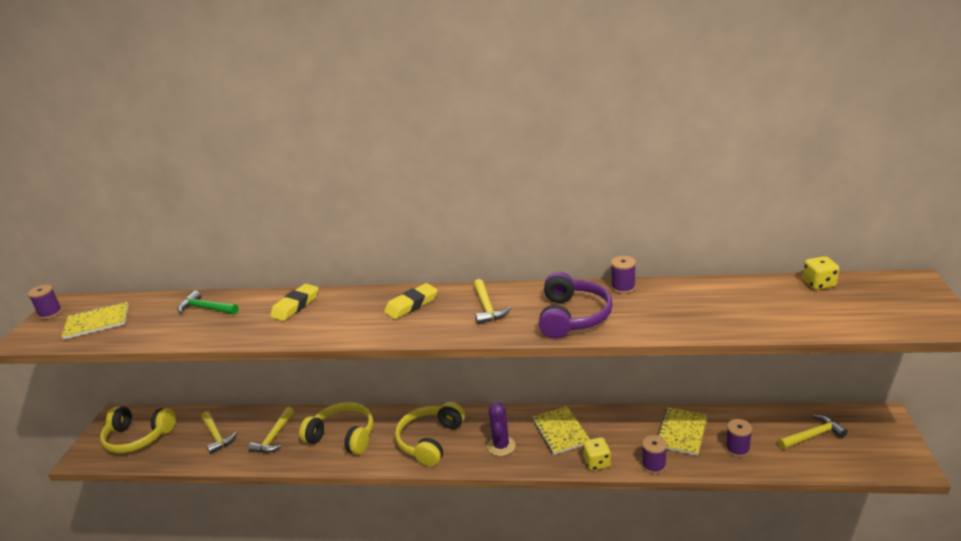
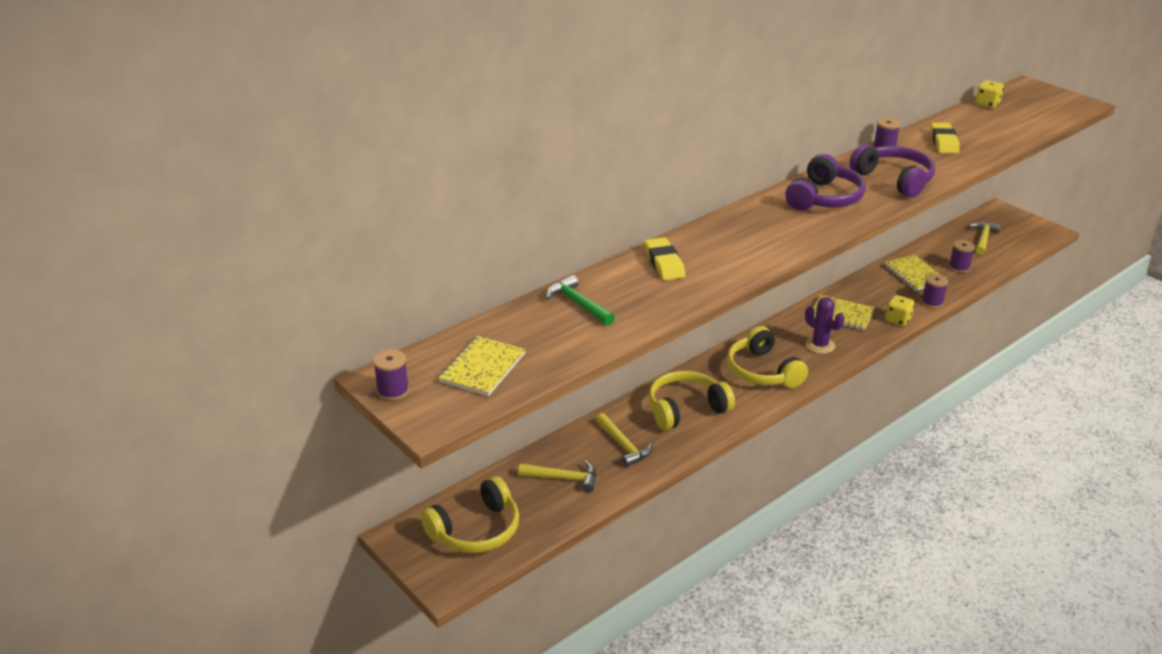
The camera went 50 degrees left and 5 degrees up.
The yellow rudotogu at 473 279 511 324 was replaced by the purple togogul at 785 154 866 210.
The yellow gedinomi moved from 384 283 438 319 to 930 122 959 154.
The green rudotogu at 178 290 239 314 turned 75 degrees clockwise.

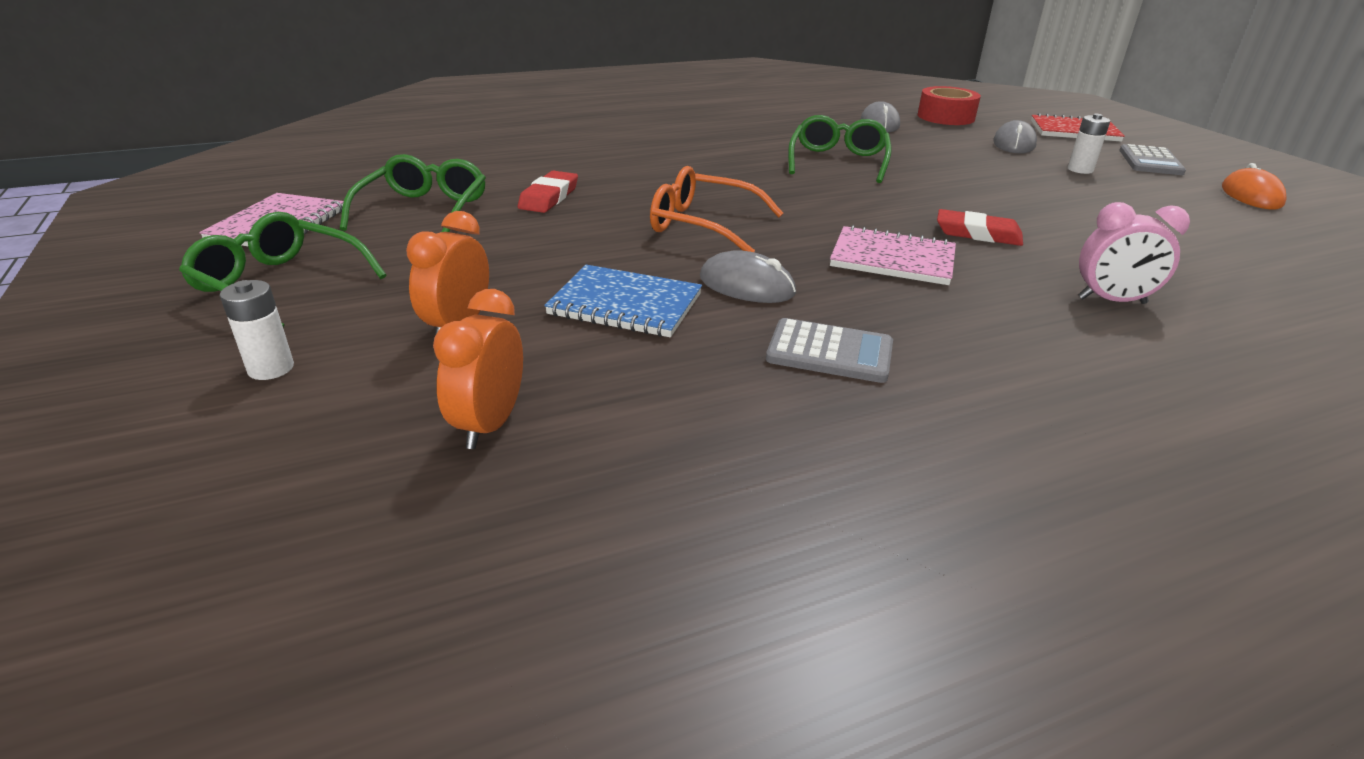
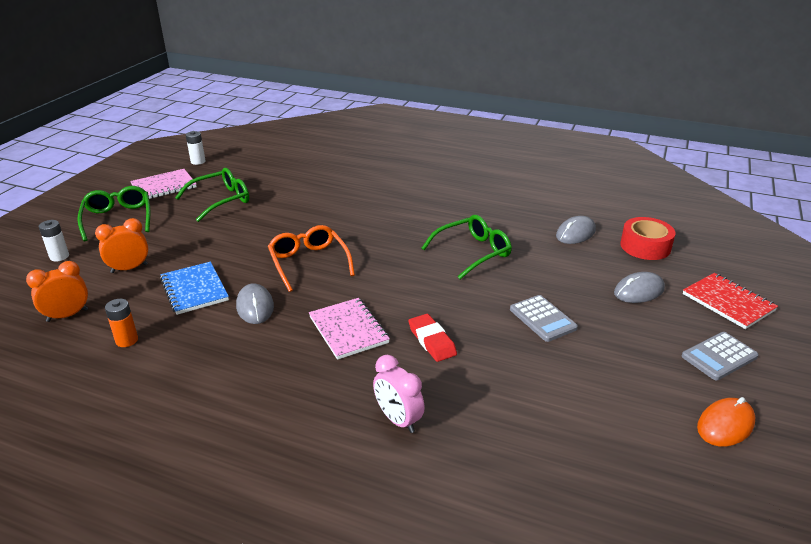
The camera went 45 degrees right and 0 degrees up.
The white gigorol moved from 1068 114 1110 174 to 186 131 205 165.
The red gedinomi at 518 171 578 213 disappeared.
The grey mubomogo moved from 766 318 893 383 to 510 295 578 342.
The orange gigorol at 105 299 138 347 appeared.

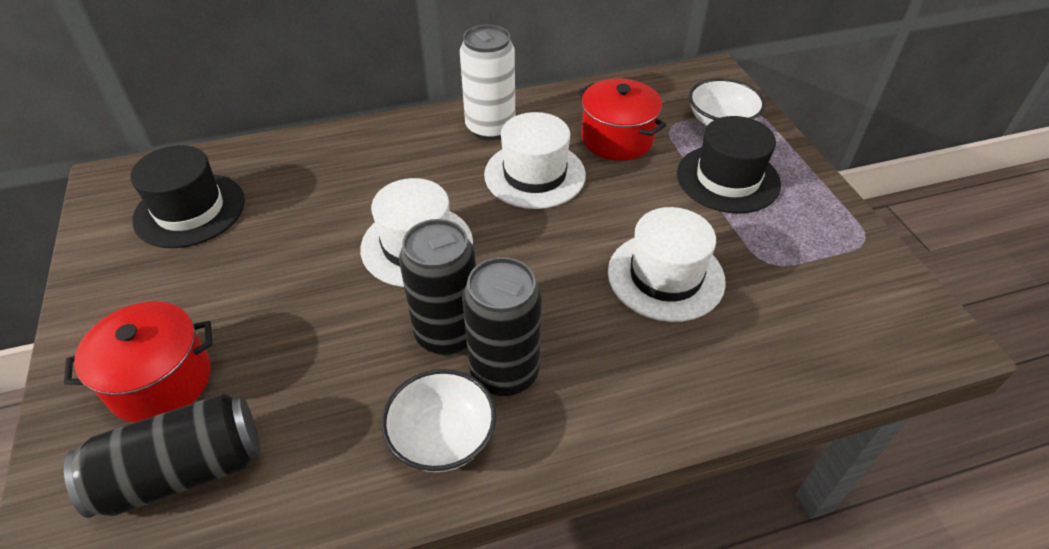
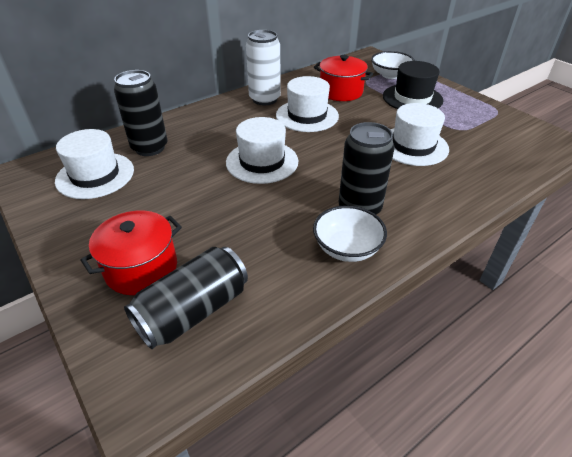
The camera went 20 degrees left and 5 degrees down.
The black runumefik at 131 145 245 248 became the white runumefik at 55 129 134 199.
The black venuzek moved from 399 219 476 356 to 114 70 167 156.

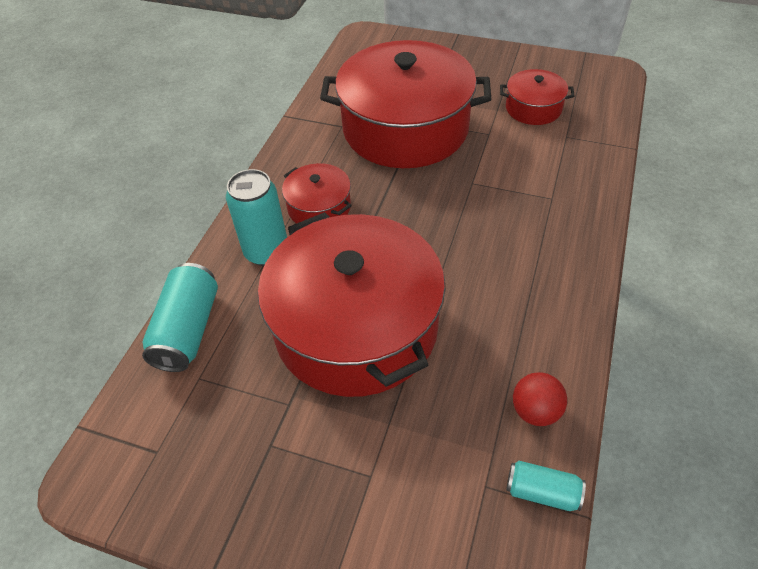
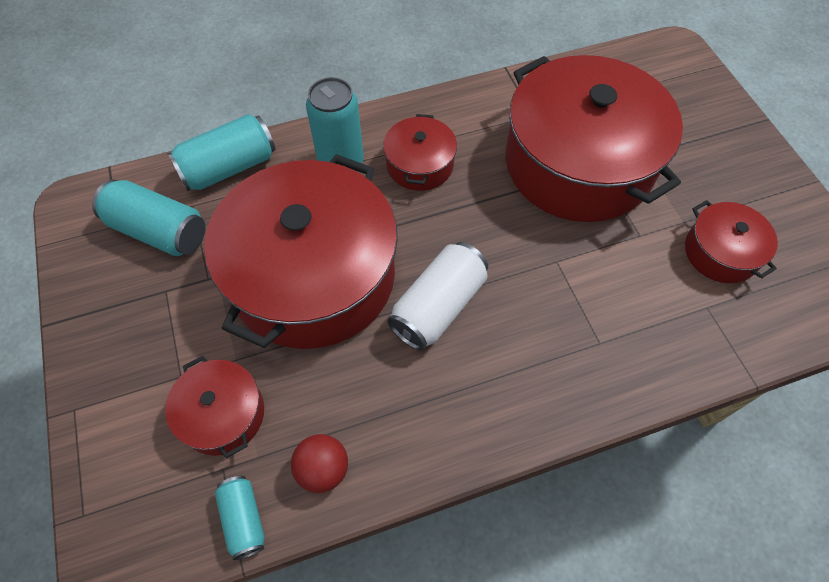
The camera went 50 degrees right and 10 degrees up.
The turquoise venuzek at 92 180 206 256 appeared.
The white venuzek at 387 242 488 351 appeared.
The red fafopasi at 165 356 264 458 appeared.

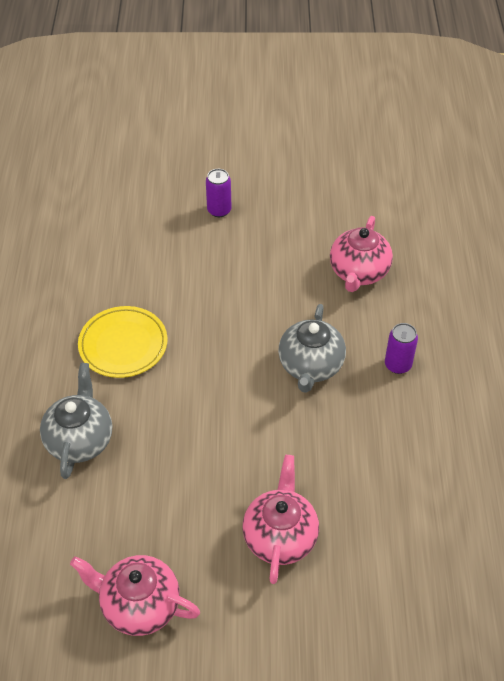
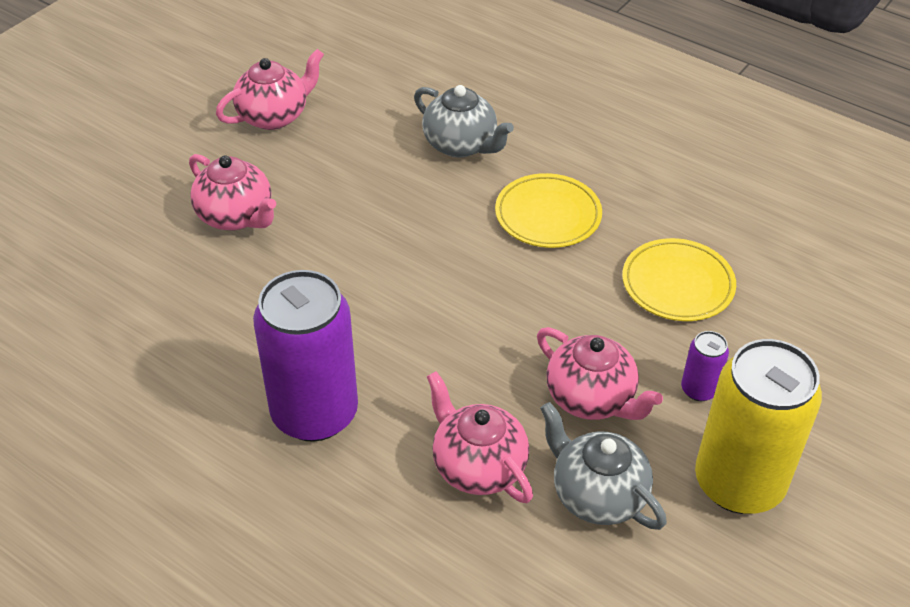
The camera went 125 degrees right and 5 degrees down.
The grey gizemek moved from 278 304 346 393 to 540 402 667 530.
The purple venuzek at 385 323 418 374 changed to 2.30 times the size.
The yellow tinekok at 622 238 736 321 appeared.
The pink gizemek at 537 327 663 420 appeared.
The yellow venuzek at 695 339 822 514 appeared.

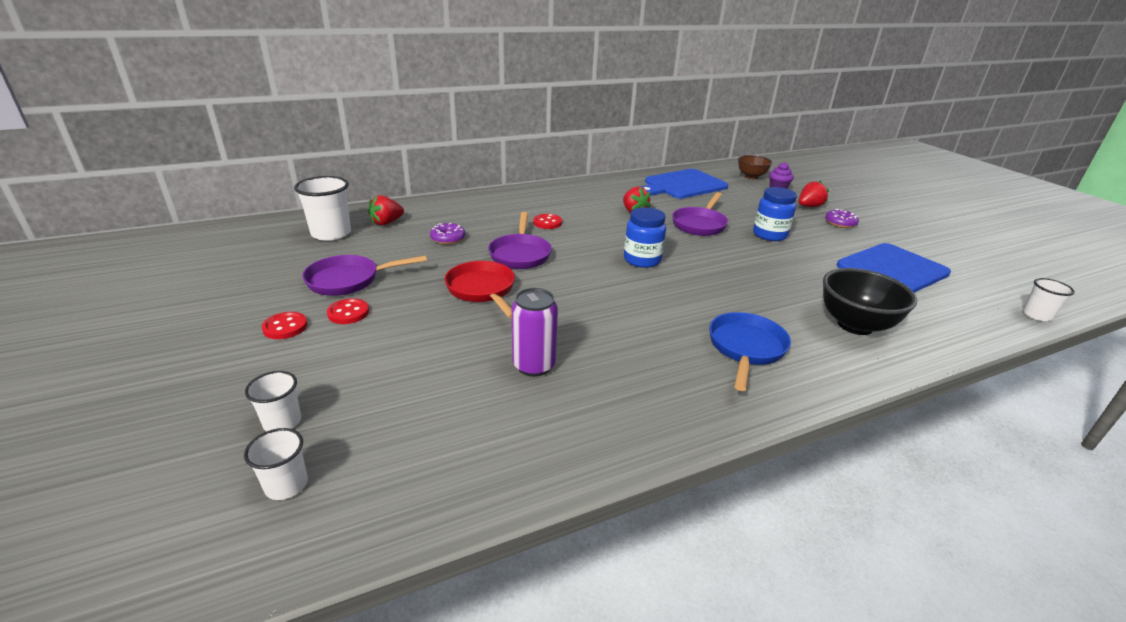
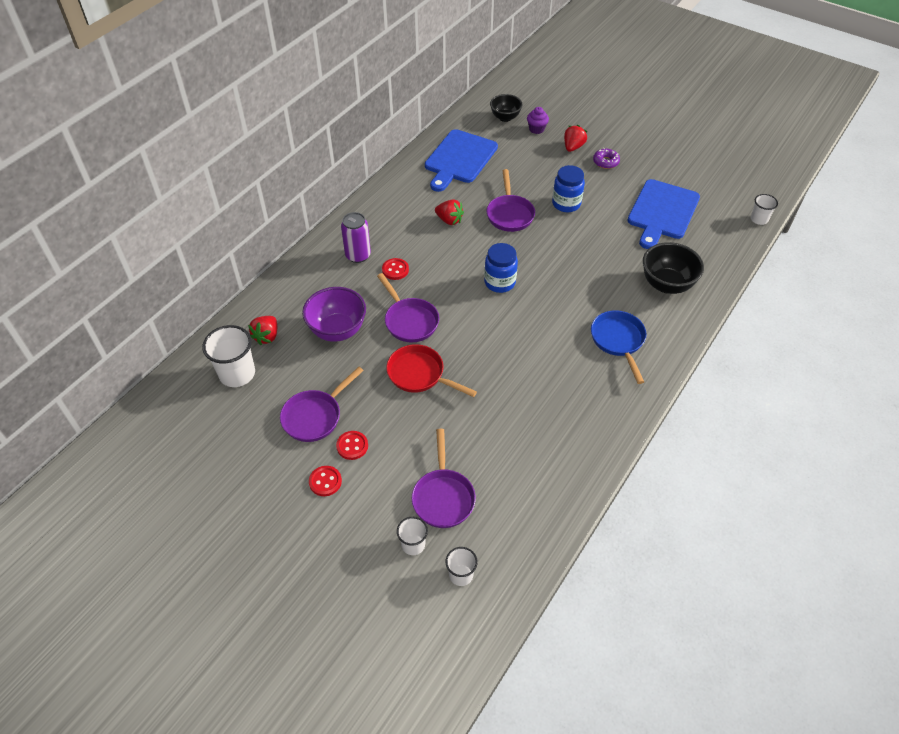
The camera went 30 degrees left and 20 degrees up.
The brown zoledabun at 738 155 772 179 became the black zoledabun at 490 94 523 122.
The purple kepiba at 430 223 465 244 was replaced by the purple zoledabun at 302 287 366 342.
The purple venuzek moved from 512 288 558 377 to 341 212 371 263.
The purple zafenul at 412 429 476 528 appeared.

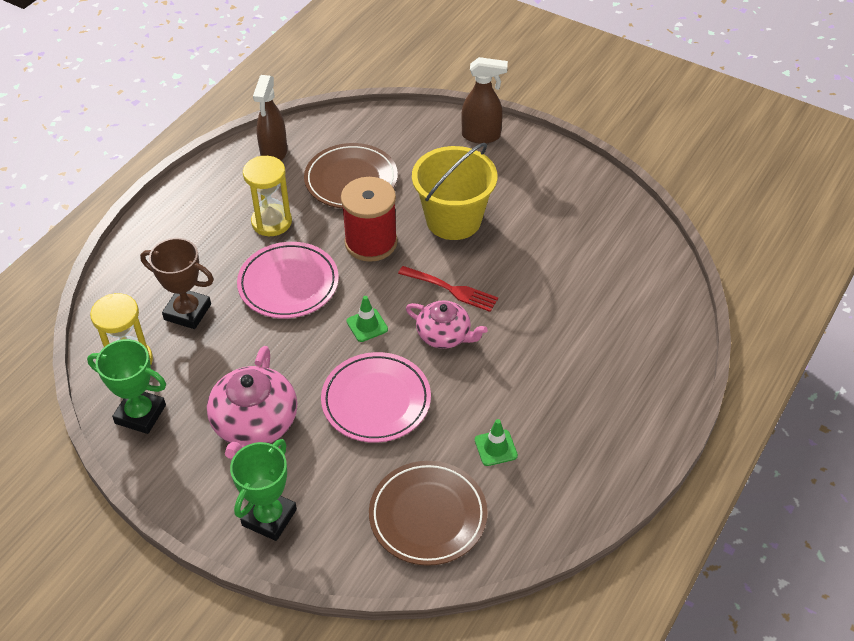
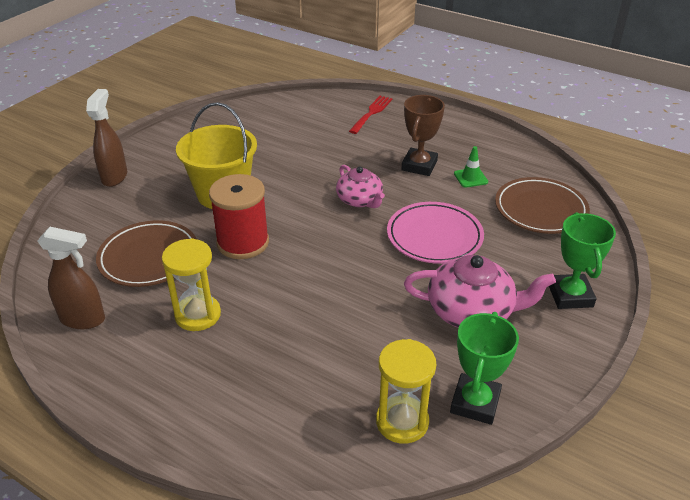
The camera went 90 degrees left and 10 degrees down.
The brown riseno moved from 140 238 214 329 to 401 95 445 176.
The pink tinekok at 237 242 339 319 disappeared.
The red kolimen moved from 398 266 498 312 to 349 96 392 134.
The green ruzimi at 347 296 388 342 disappeared.
The pink gizemek at 406 301 488 349 turned 120 degrees clockwise.
The green riseno at 230 439 297 541 turned 60 degrees clockwise.

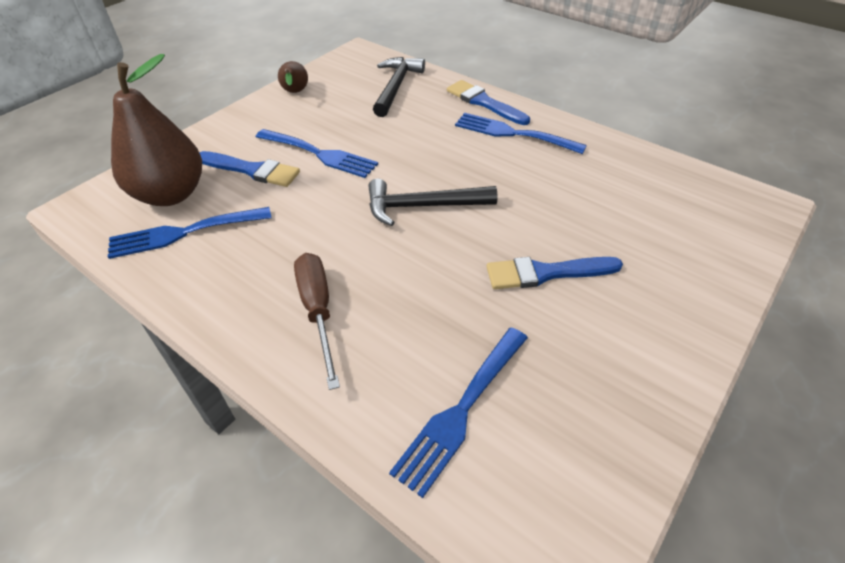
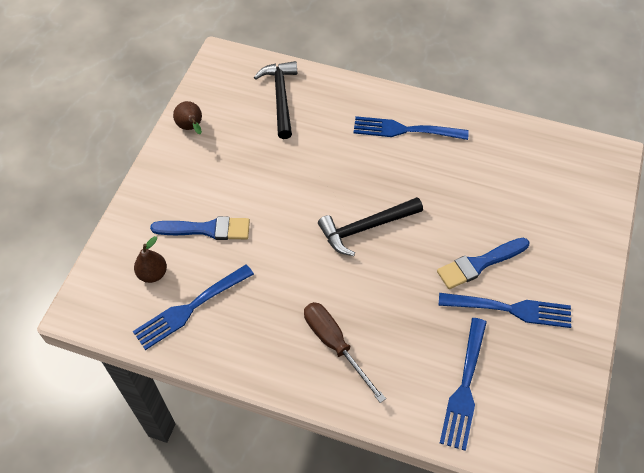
The camera went 20 degrees left and 10 degrees up.
The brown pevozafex at 111 54 202 206 changed to 0.46 times the size.
The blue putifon at 447 80 530 125 disappeared.
The blue kolimen moved from 256 129 378 178 to 438 293 571 328.

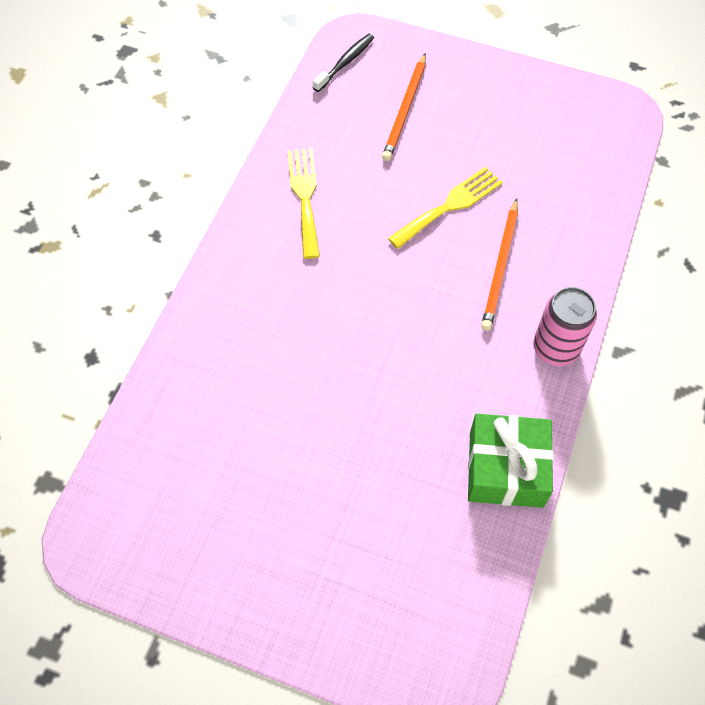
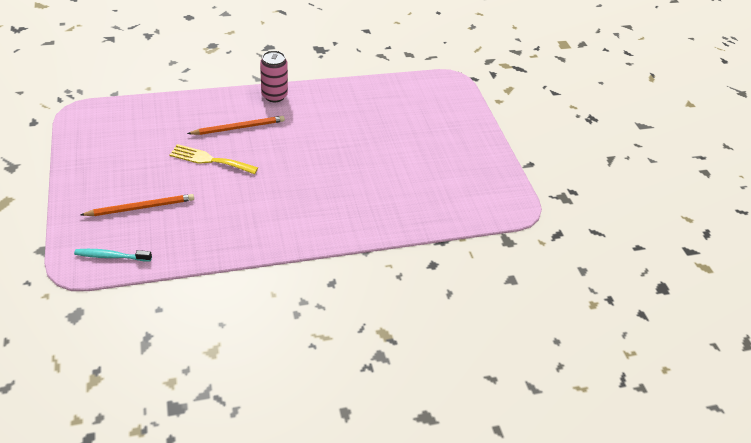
The camera went 130 degrees left and 15 degrees down.
The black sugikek at 313 34 374 92 became the turquoise sugikek at 74 249 152 261.
The yellow kolimen at 287 148 320 259 disappeared.
The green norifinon at 468 414 554 508 disappeared.

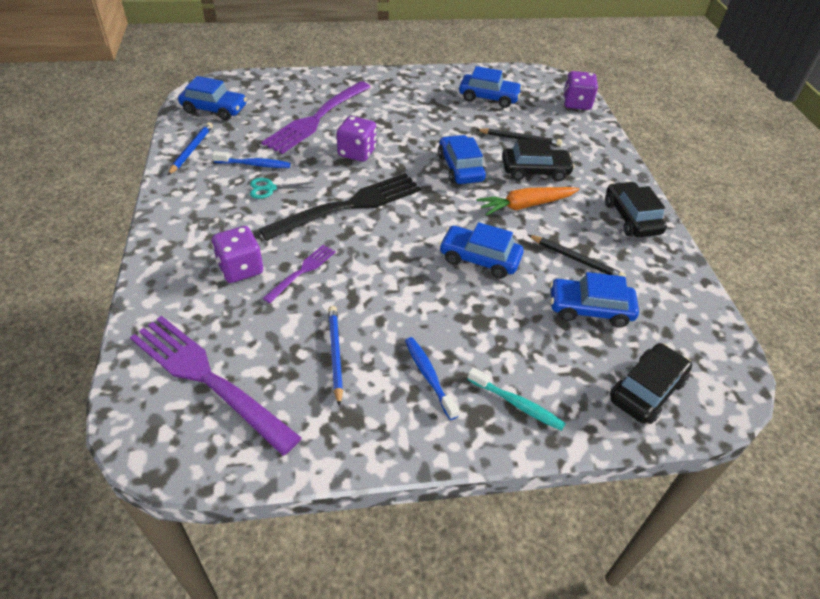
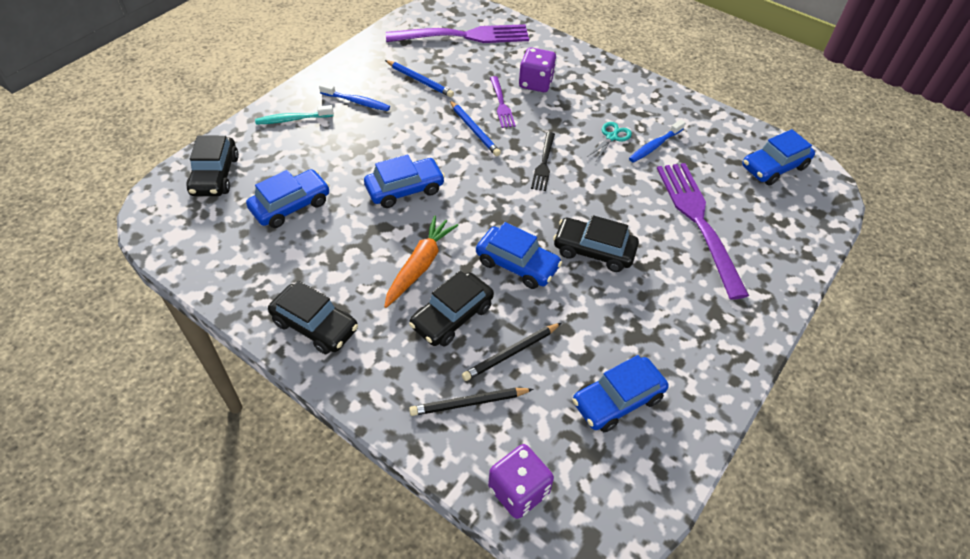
The camera went 135 degrees right and 5 degrees up.
The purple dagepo at 337 116 376 162 disappeared.
The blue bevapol moved from 168 122 213 175 to 450 100 501 156.
The black kolimen at 259 173 421 241 changed to 0.49 times the size.
The black bevapol moved from 528 235 626 277 to 409 388 533 416.
The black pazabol at 553 215 639 272 appeared.

